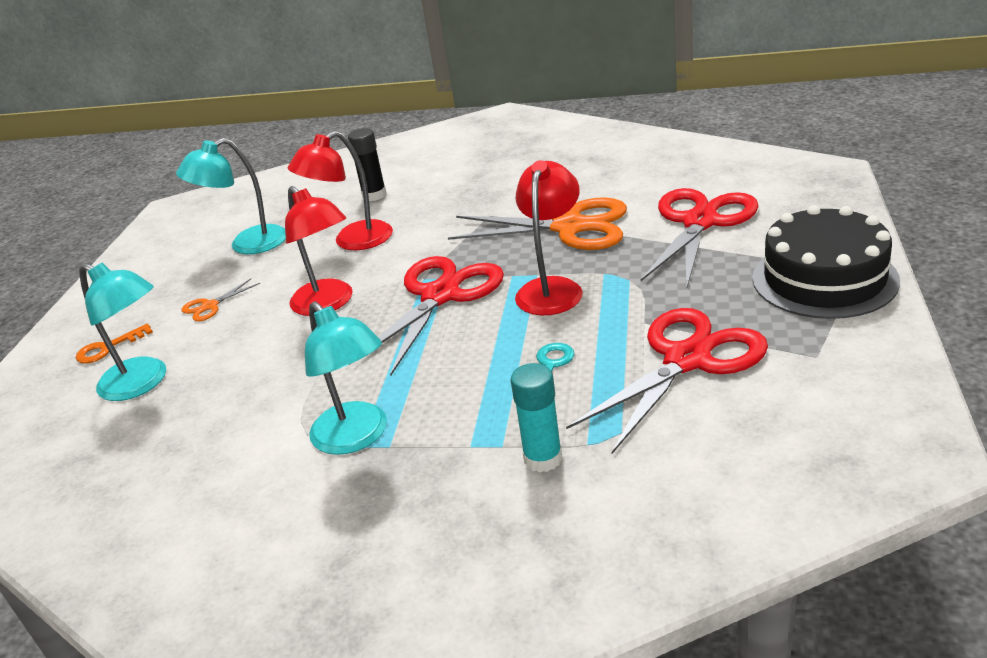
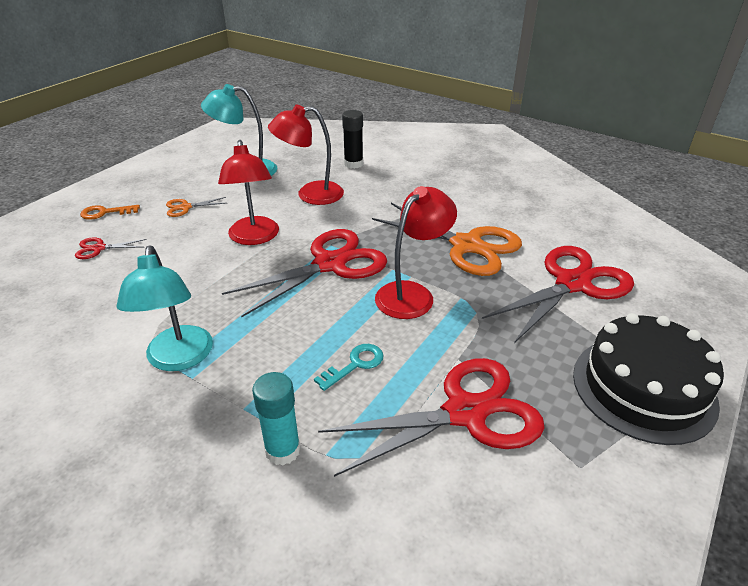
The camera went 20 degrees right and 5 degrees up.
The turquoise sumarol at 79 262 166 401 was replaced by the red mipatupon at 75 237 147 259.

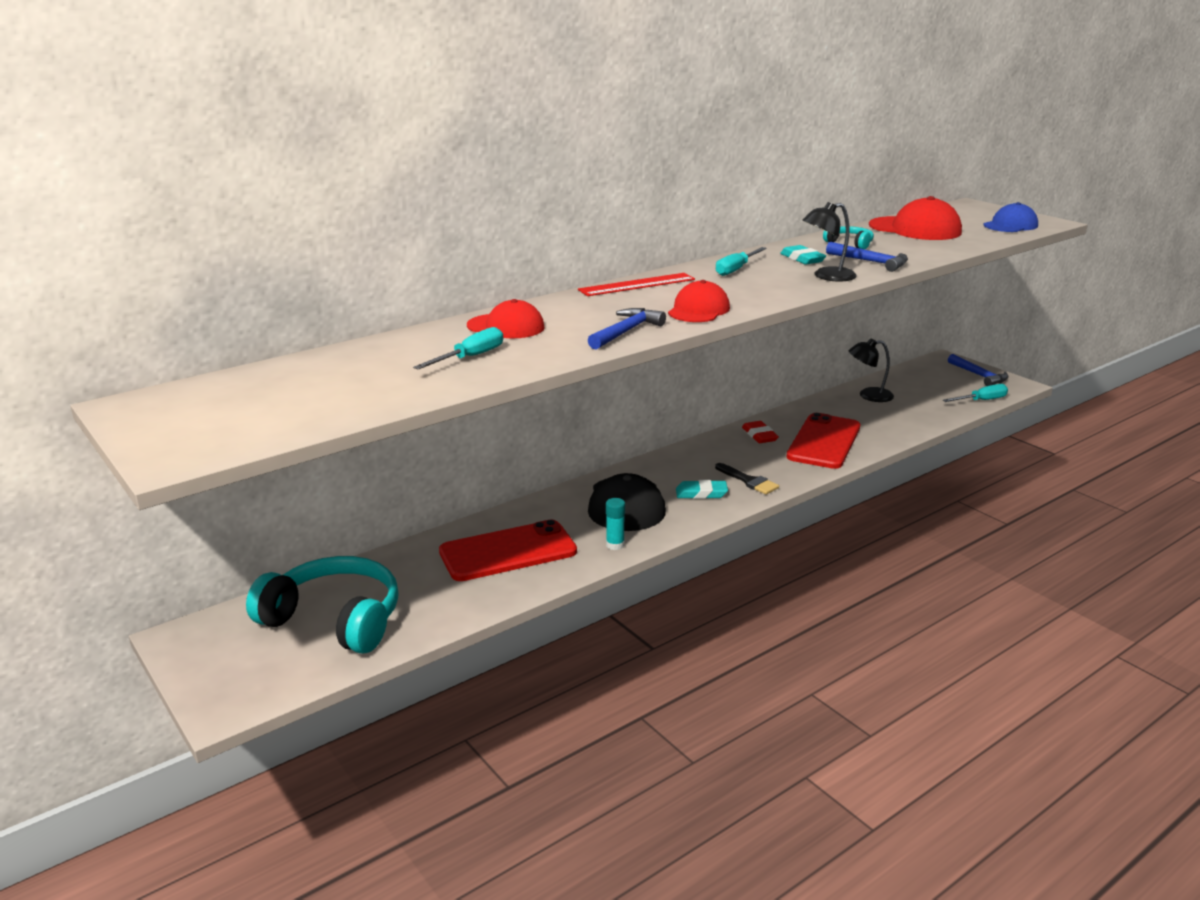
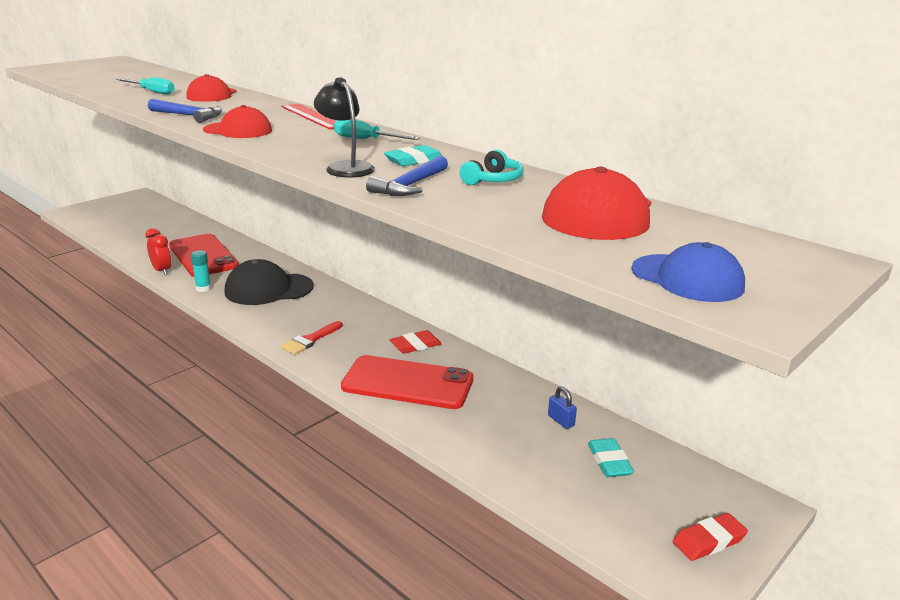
The camera went 80 degrees right and 0 degrees up.
The black sumarol at 849 339 894 402 was replaced by the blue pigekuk at 548 386 577 429.
The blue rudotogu at 948 354 1008 386 was replaced by the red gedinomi at 673 513 748 561.
The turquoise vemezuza at 942 384 1008 402 disappeared.
The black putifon at 715 463 779 495 became the red putifon at 281 321 342 355.
The turquoise gedinomi moved from 676 480 728 499 to 588 438 634 477.
The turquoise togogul at 246 556 399 654 disappeared.
The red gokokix at 145 228 171 276 appeared.

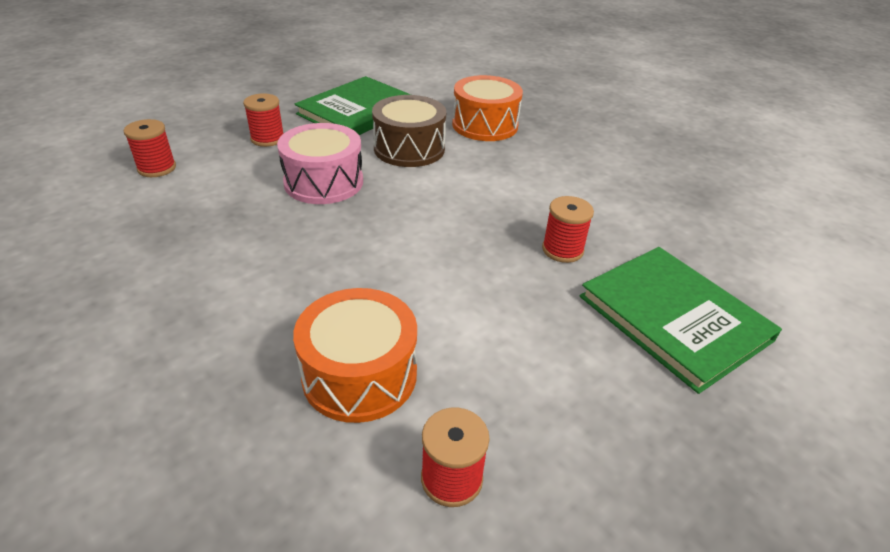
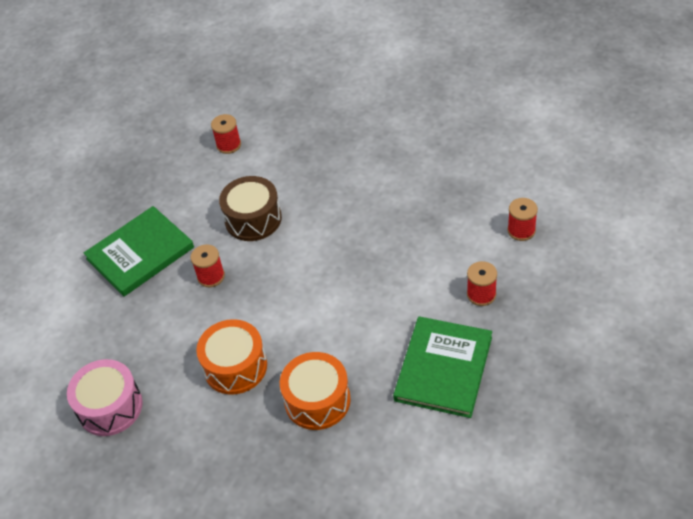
The camera went 165 degrees right and 10 degrees up.
The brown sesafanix moved from 372 95 446 167 to 219 176 282 241.
The pink sesafanix moved from 277 123 363 204 to 67 359 143 436.
The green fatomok at 580 247 782 394 turned 75 degrees counterclockwise.
The orange sesafanix moved from 293 288 417 423 to 196 319 267 395.

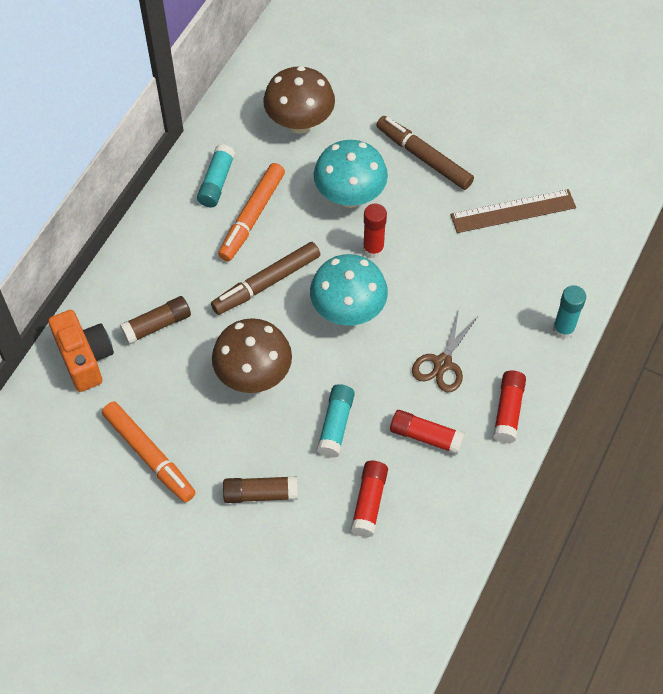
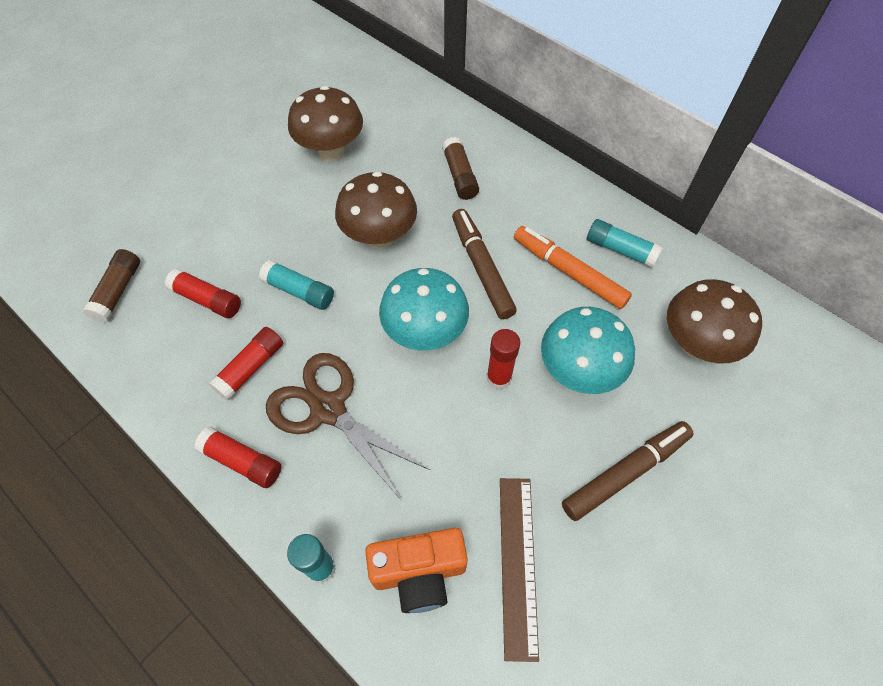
The camera went 105 degrees right and 0 degrees up.
The brown mipatupon at 412 309 477 392 changed to 1.58 times the size.
The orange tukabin moved from 48 310 114 392 to 365 528 468 613.
The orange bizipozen at 102 401 196 503 was replaced by the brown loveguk at 288 86 363 161.
The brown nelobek moved from 223 476 298 503 to 83 249 140 323.

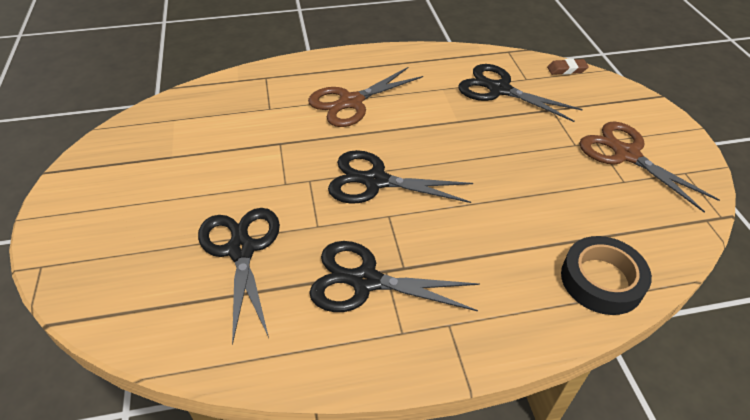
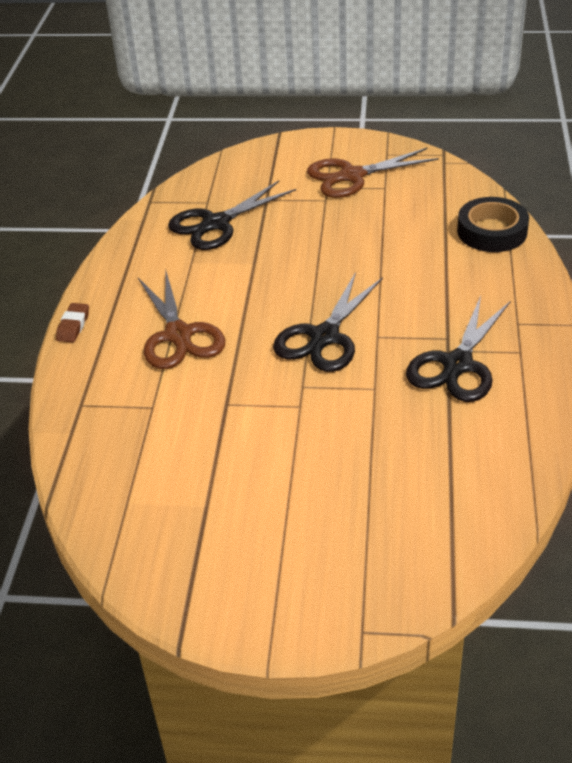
The camera went 70 degrees left and 5 degrees down.
The brown gedinomi moved from 547 59 589 75 to 56 303 89 342.
The black mipatupon at 198 208 280 345 disappeared.

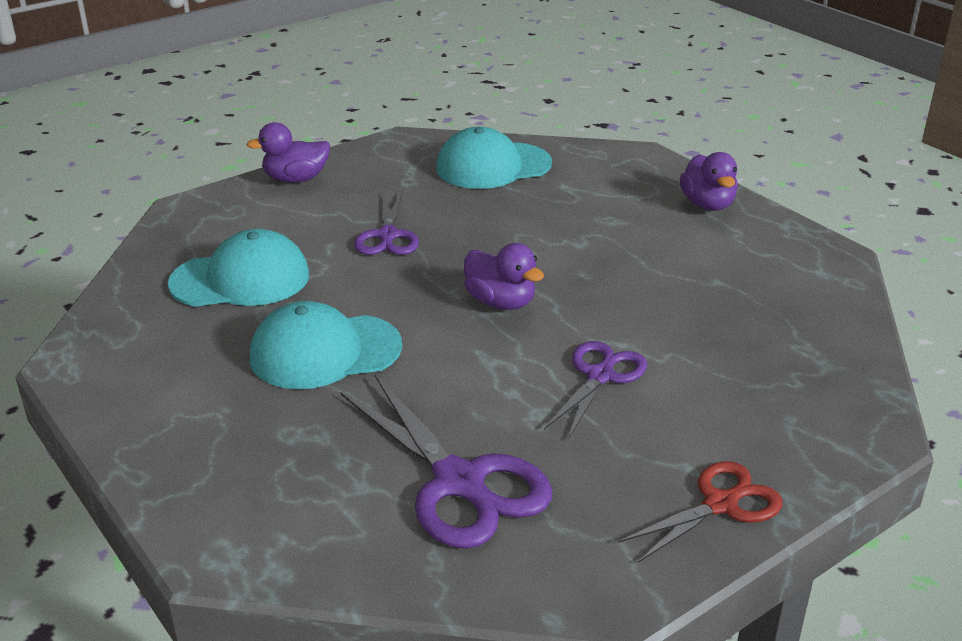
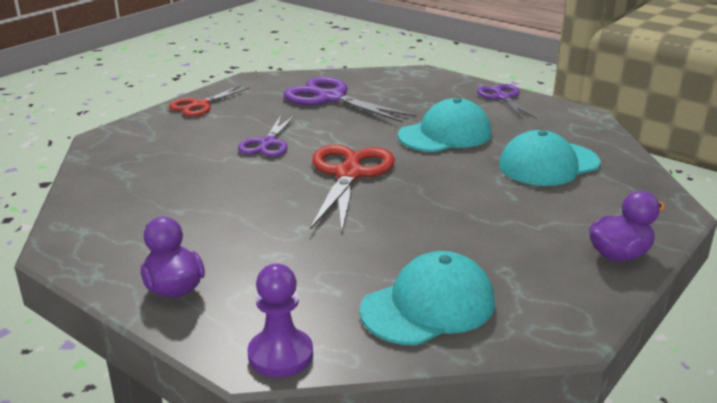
The camera went 165 degrees right and 5 degrees down.
The purple mipatupon moved from 354 191 419 255 to 477 84 537 119.
The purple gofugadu at 464 243 544 310 was replaced by the red mipatupon at 310 144 395 233.
The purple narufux at 248 264 313 378 appeared.

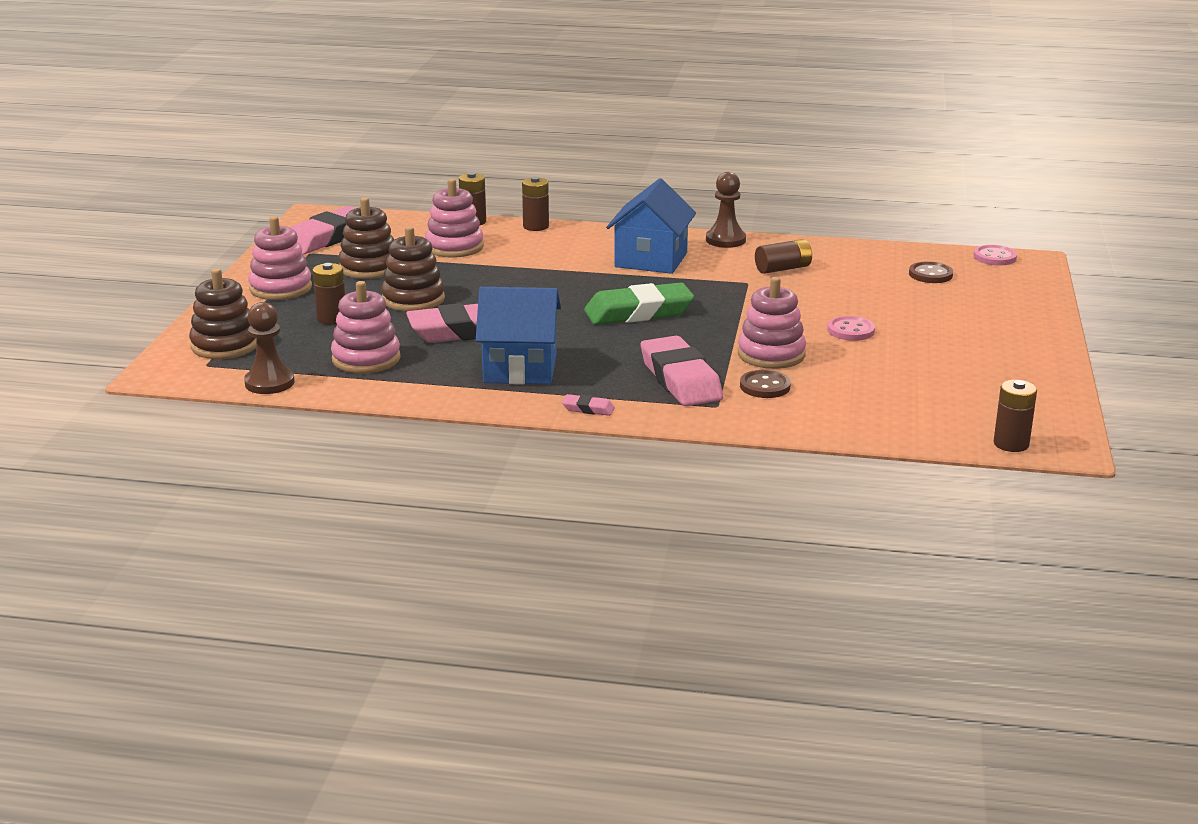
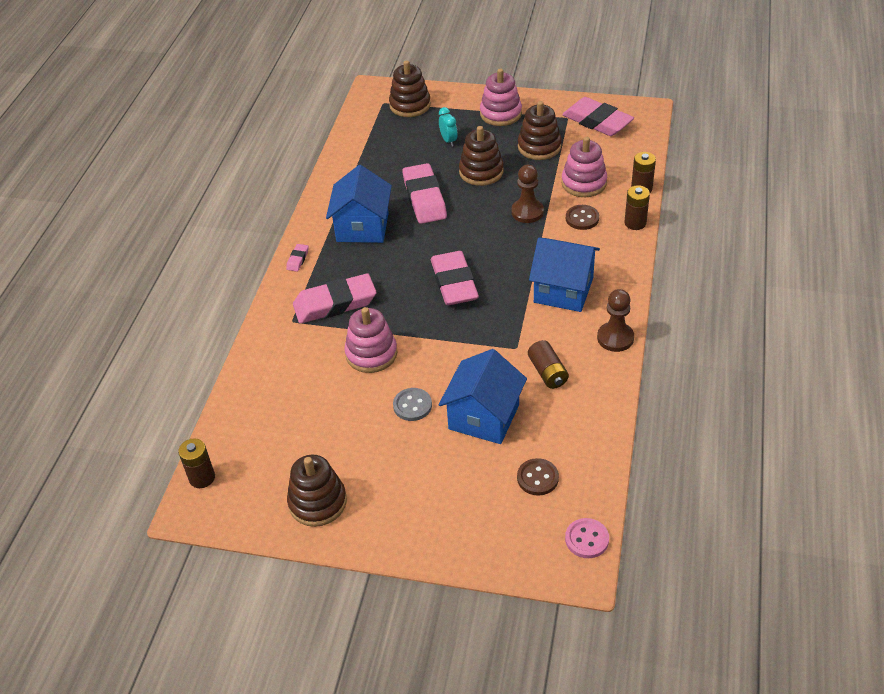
The camera went 95 degrees right and 20 degrees up.
The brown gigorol at 313 263 345 325 was replaced by the turquoise gokokix at 439 107 458 146.
The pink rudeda at 331 281 400 373 disappeared.
The green gedinomi at 584 283 694 325 became the pink gedinomi at 431 251 479 305.
The brown narufux moved from 244 302 295 394 to 511 165 544 223.
The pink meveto at 827 316 875 341 became the grey meveto at 393 388 432 421.
The brown meveto moved from 740 370 791 398 to 566 205 599 230.
The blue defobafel at 439 349 527 444 appeared.
The brown rudeda at 287 455 347 527 appeared.

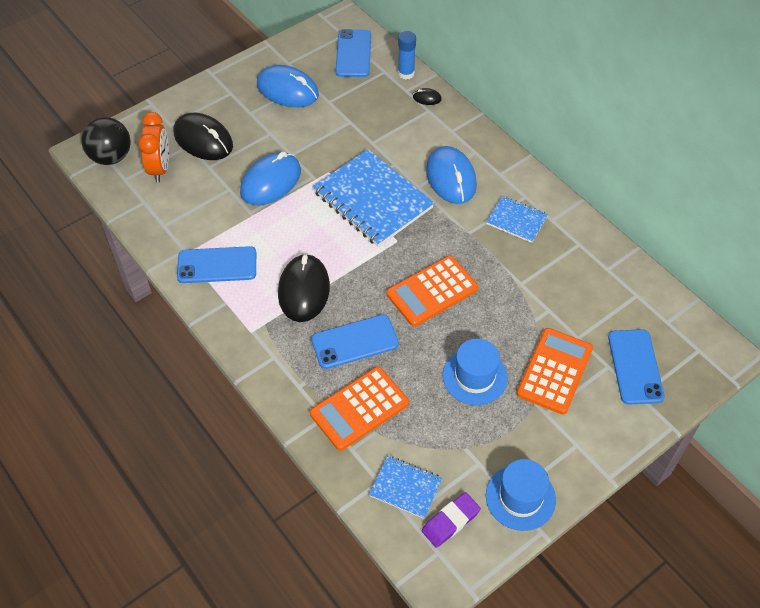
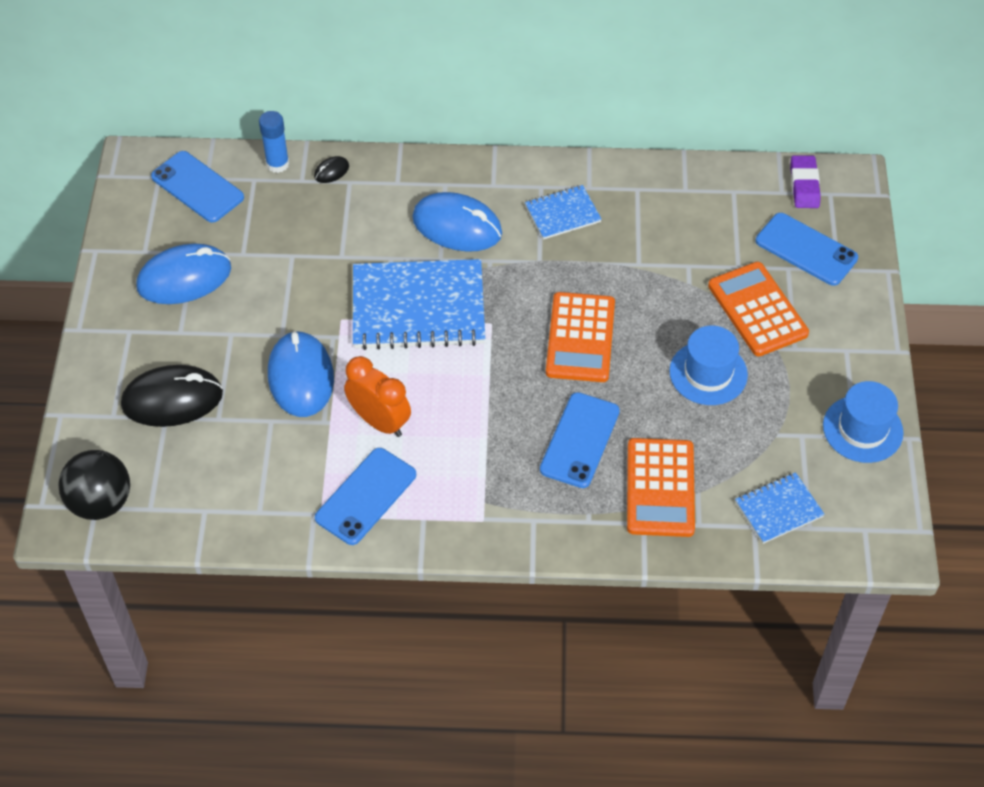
The camera went 50 degrees left and 0 degrees up.
The orange gokokix moved from 138 112 169 182 to 344 356 411 437.
The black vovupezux at 278 254 330 322 disappeared.
The purple gedinomi moved from 422 492 481 548 to 790 155 821 208.

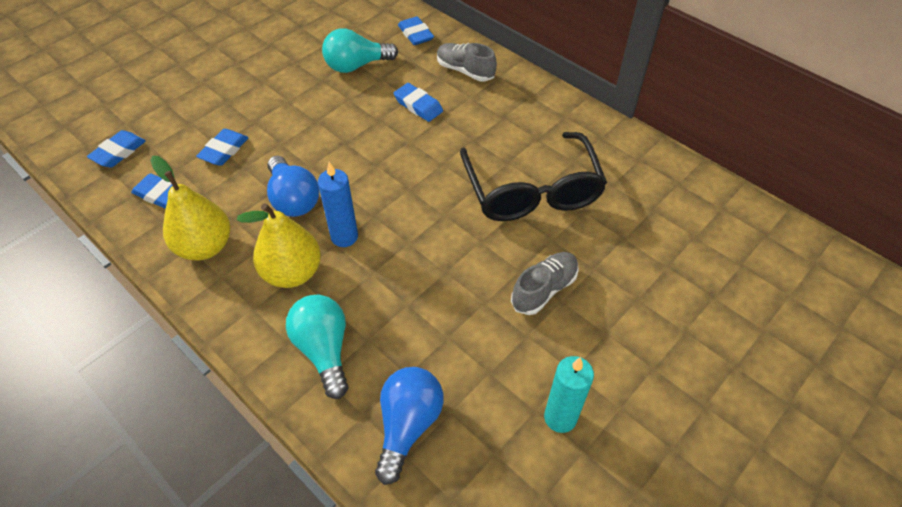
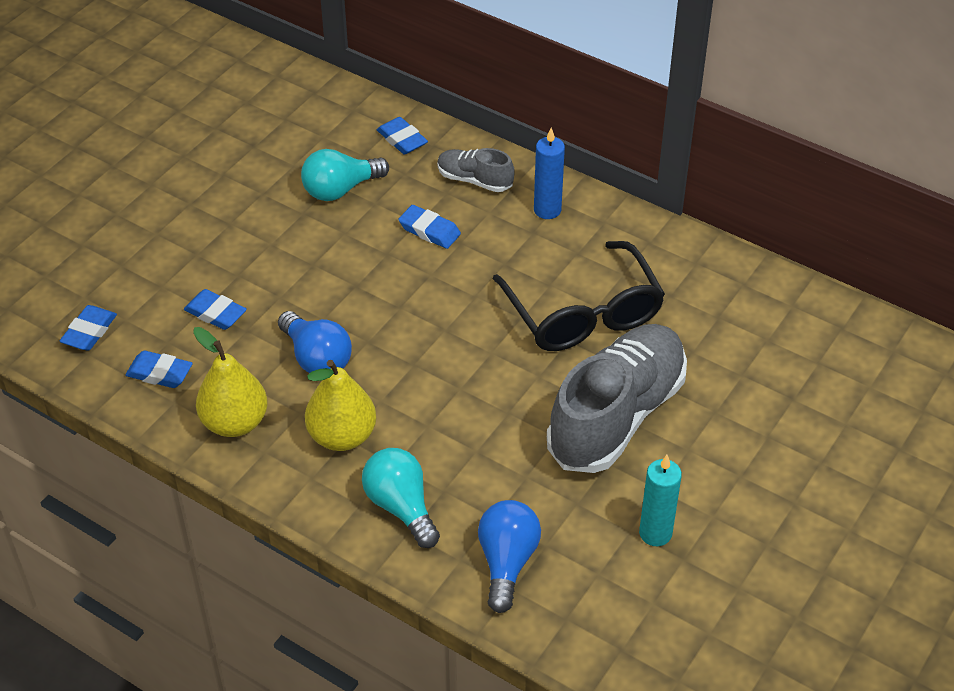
The camera went 10 degrees left and 5 degrees down.
The blue gedinomi at 196 129 248 166 turned 75 degrees counterclockwise.
The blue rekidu moved from 318 162 358 247 to 534 128 565 219.
The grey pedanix at 511 252 579 315 changed to 2.14 times the size.

